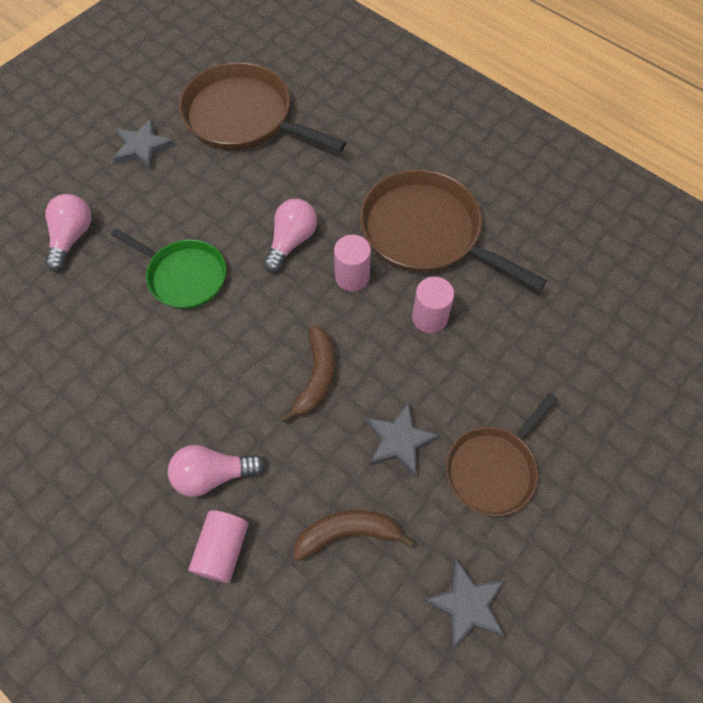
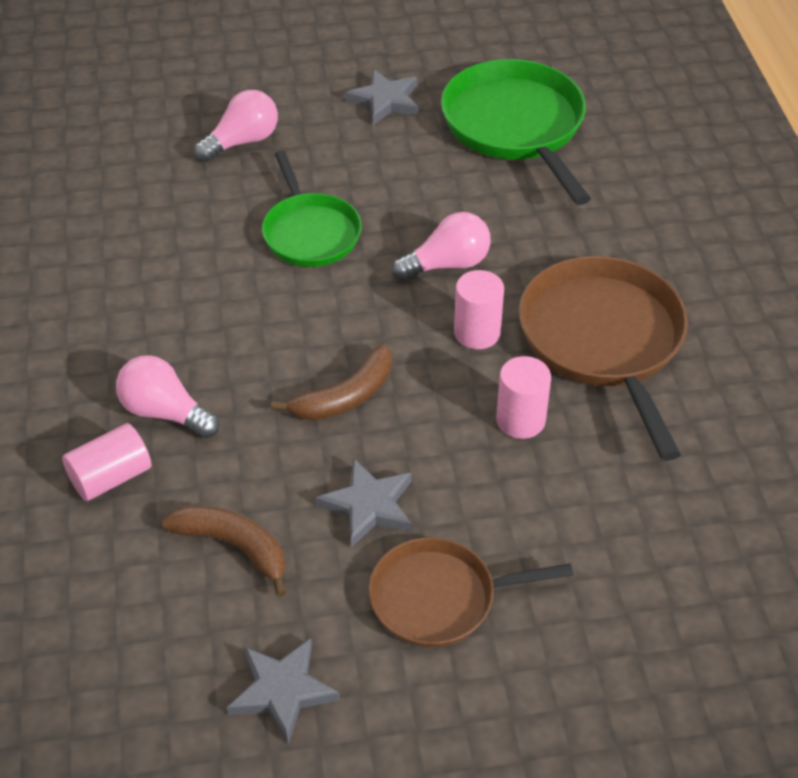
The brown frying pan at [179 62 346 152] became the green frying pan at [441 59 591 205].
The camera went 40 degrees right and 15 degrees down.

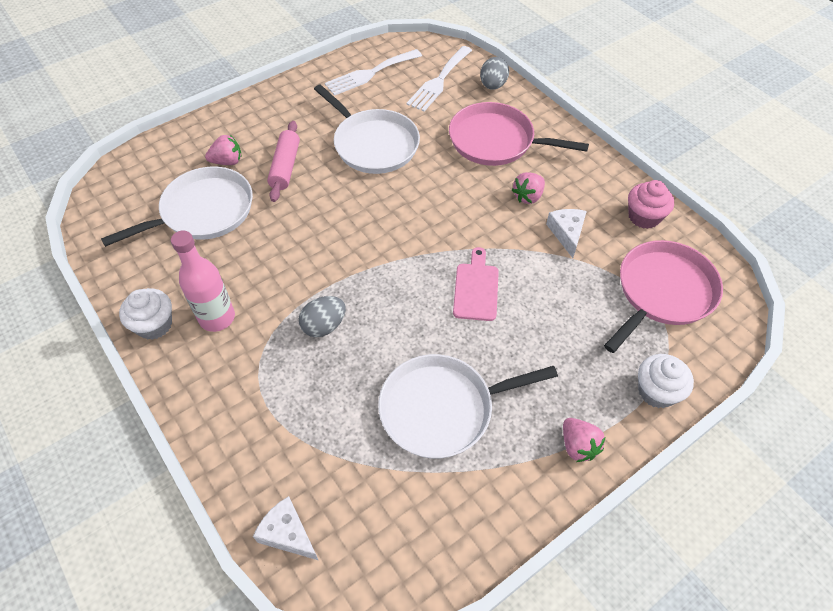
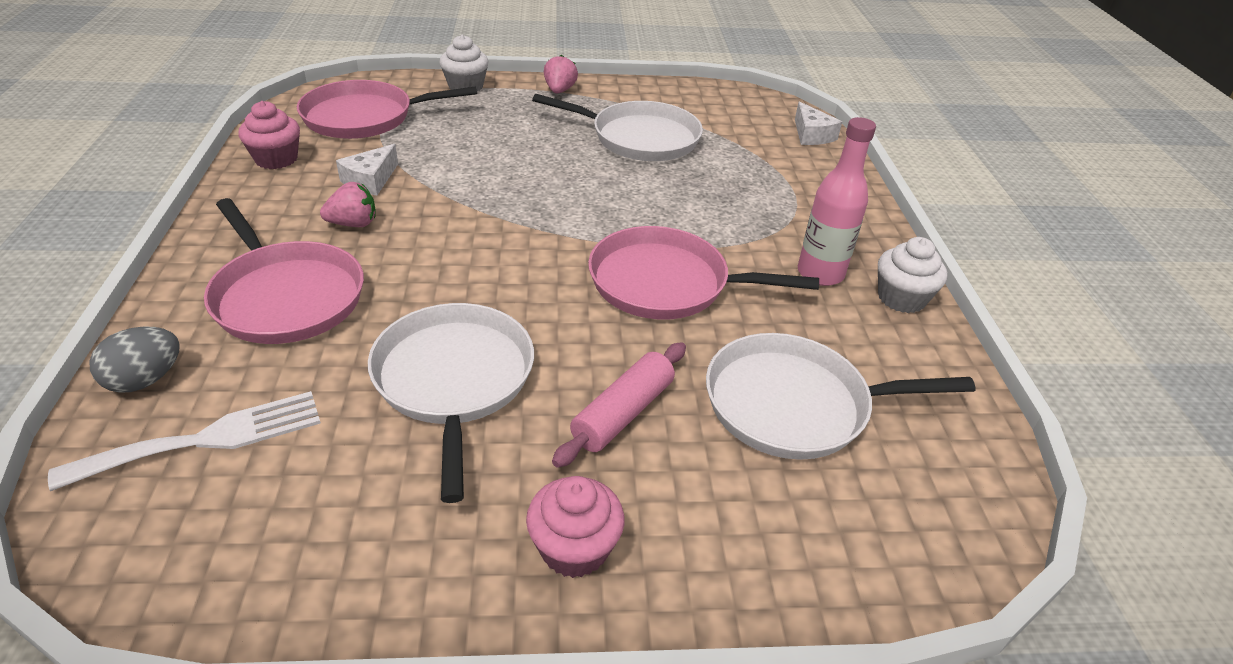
The rose-pink strawberry at [205 135 242 165] disappeared.
The ash-grey egg shape at [299 296 346 337] disappeared.
The pure white table fork at [325 49 422 96] disappeared.
The rose-pink cutting board at [453 247 499 321] disappeared.
The rose-pink muffin at [526 476 624 578] appeared.
The rose-pink frying pan at [588 226 819 319] appeared.
The camera went 150 degrees left and 15 degrees down.

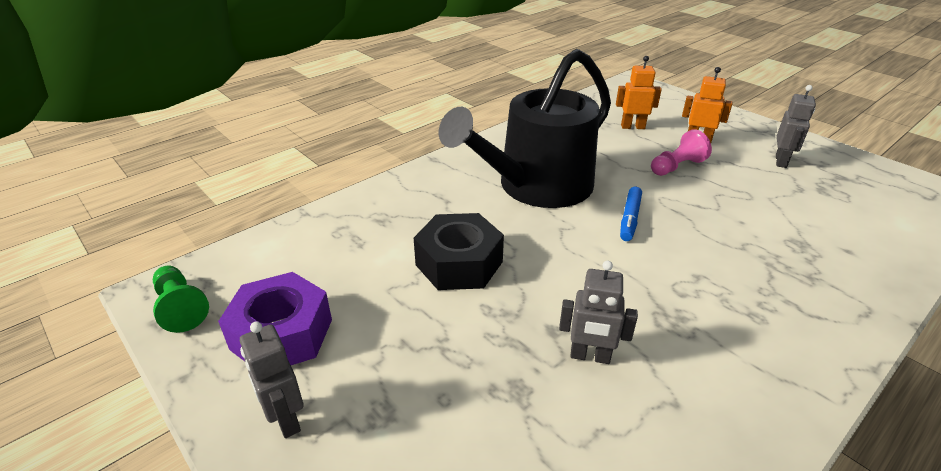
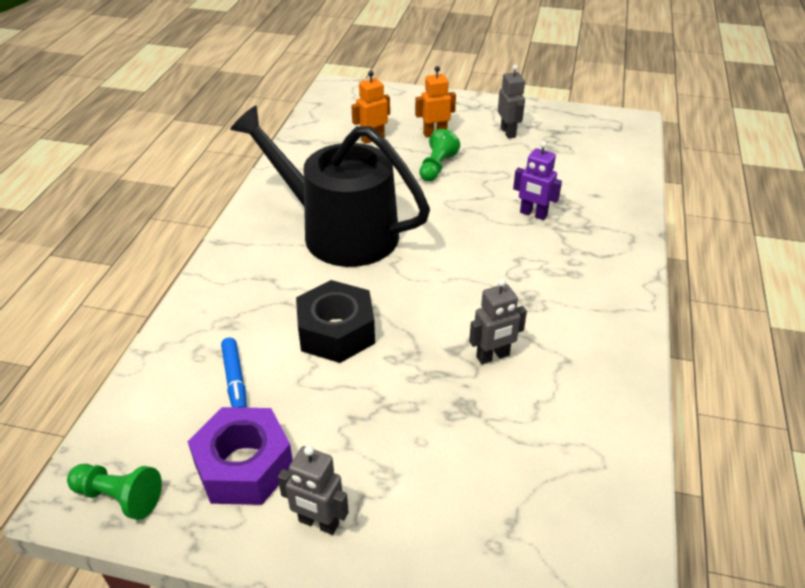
The royal purple robot at [513 141 562 220] appeared.
The cobalt marker moved from [620 187 642 241] to [221 337 247 408].
The rose-pink pawn at [651 129 712 176] became the green pawn at [419 129 460 181].
The black sprinkling can at [439 49 611 208] turned 105 degrees clockwise.
The camera went 35 degrees left and 5 degrees up.

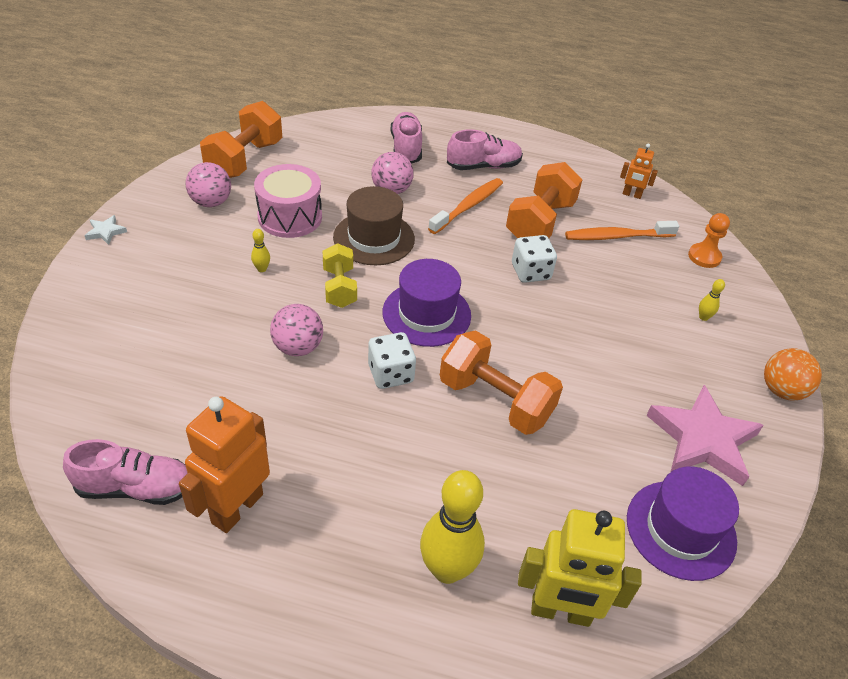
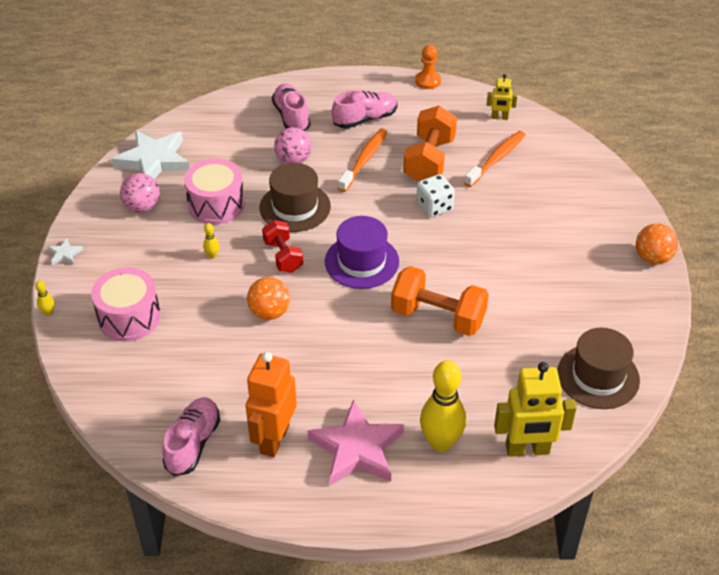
The pure white dice at [368 332 416 389] disappeared.
The rose-pink toy drum at [91 268 161 342] appeared.
The rose-pink five-pointed star moved from [646 385 764 486] to [308 399 404 486].
The orange-coloured pawn moved from [688 213 730 268] to [415 45 441 89].
The yellow tenpin moved from [699 279 725 321] to [35 280 55 316].
The orange-coloured free weight at [200 101 282 178] was replaced by the pure white five-pointed star at [112 130 190 179].
The rose-pink sphere at [270 304 323 356] became the orange-coloured sphere at [247 277 290 320].
The yellow free weight at [323 243 357 308] became the crimson free weight at [262 220 303 273].
The orange-coloured robot at [620 143 658 199] became the yellow robot at [487 74 517 120].
The royal purple hat at [627 467 739 581] became the brown hat at [557 328 640 409].
The rose-pink shoe at [63 439 188 505] turned 60 degrees counterclockwise.
The orange-coloured tooth brush at [565 221 679 240] turned 150 degrees clockwise.
The camera went 10 degrees left and 0 degrees up.

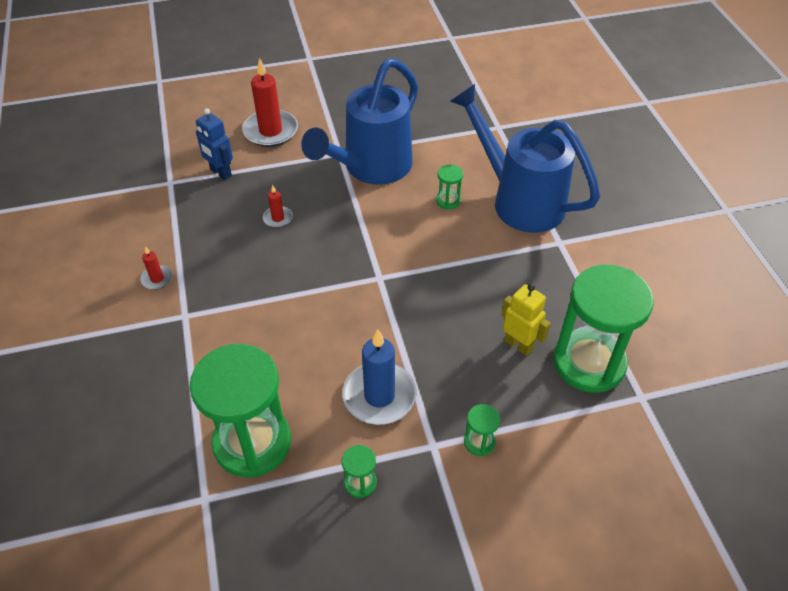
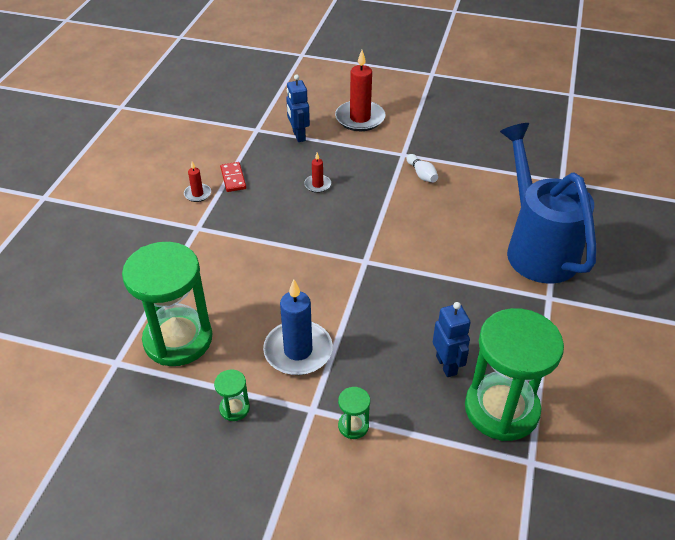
The green hourglass at [436 165 463 210] disappeared.
The crimson domino at [220 162 246 192] appeared.
The cobalt sprinkling can at [301 58 418 185] was replaced by the pure white tenpin at [407 154 438 182].
The yellow robot at [501 284 551 356] became the cobalt robot at [433 302 471 377].
The camera went 30 degrees right and 5 degrees down.

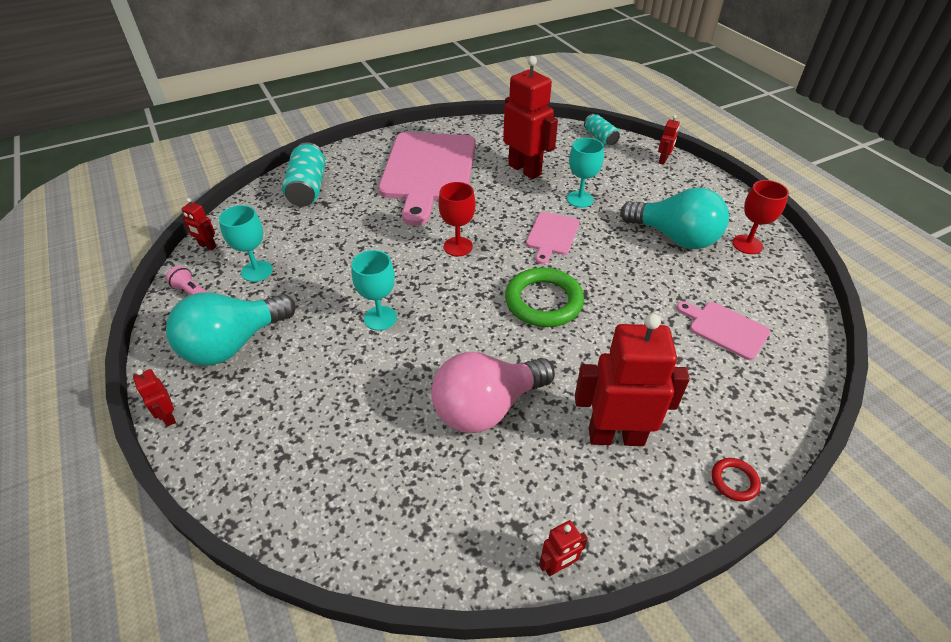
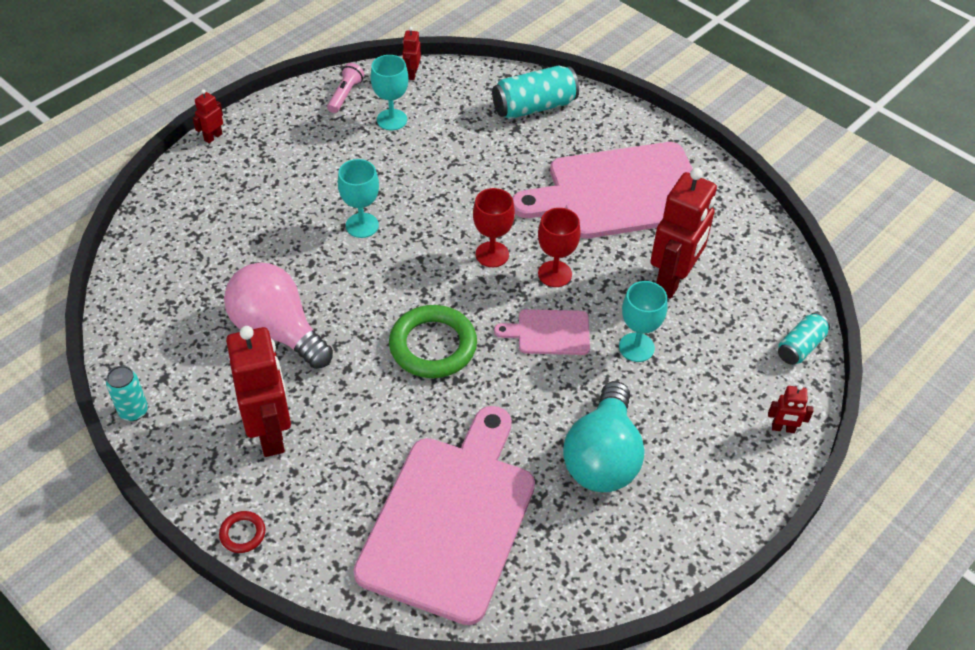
The turquoise bulb at [166 292 296 366] disappeared.
The crimson wine glass moved from [732 180 789 254] to [538 208 581 287].
The crimson robot at [539 520 588 577] was replaced by the turquoise soda can at [106 366 148 421].
The rose-pink cutting board at [676 301 771 360] changed to 2.22 times the size.
The camera went 70 degrees right and 5 degrees up.

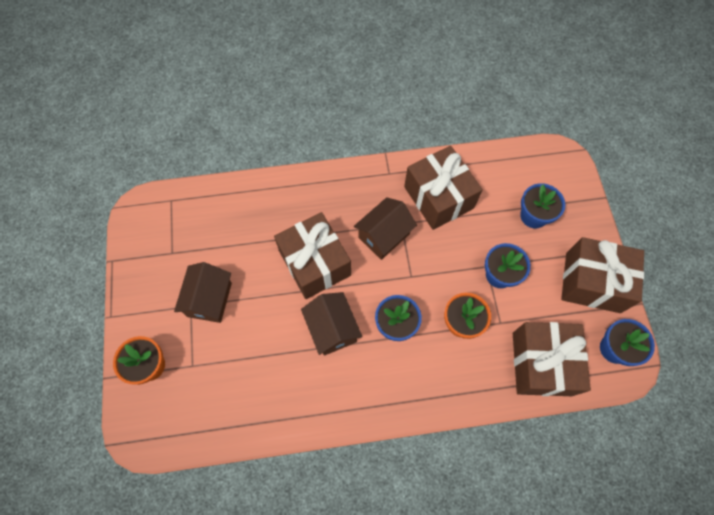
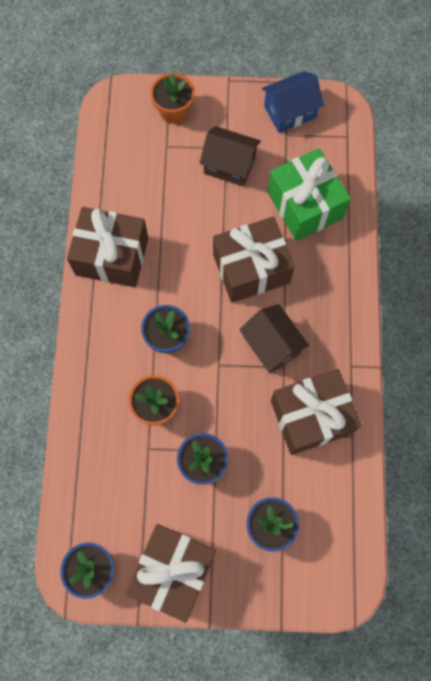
The brown toy house at [301 292 362 356] disappeared.
The cobalt toy house at [262 71 324 133] appeared.
The green gift at [267 148 351 241] appeared.
The brown gift moved from [513 322 591 396] to [67 207 149 287].
The camera went 100 degrees right and 5 degrees up.

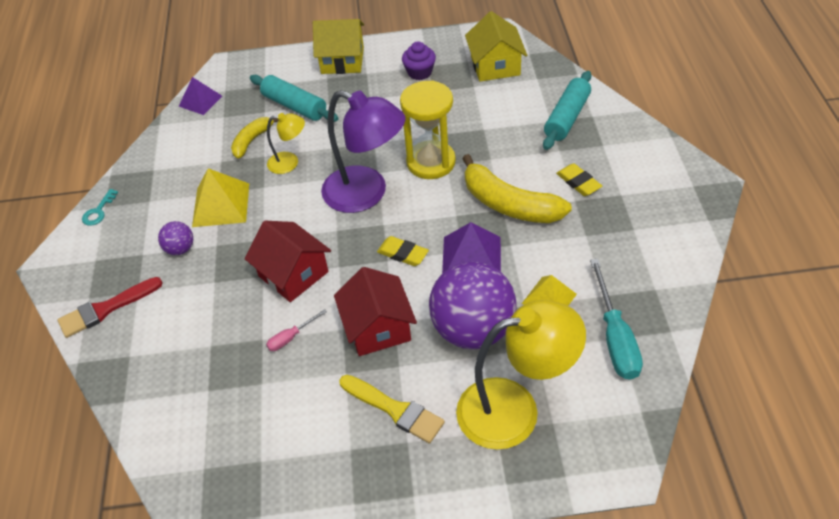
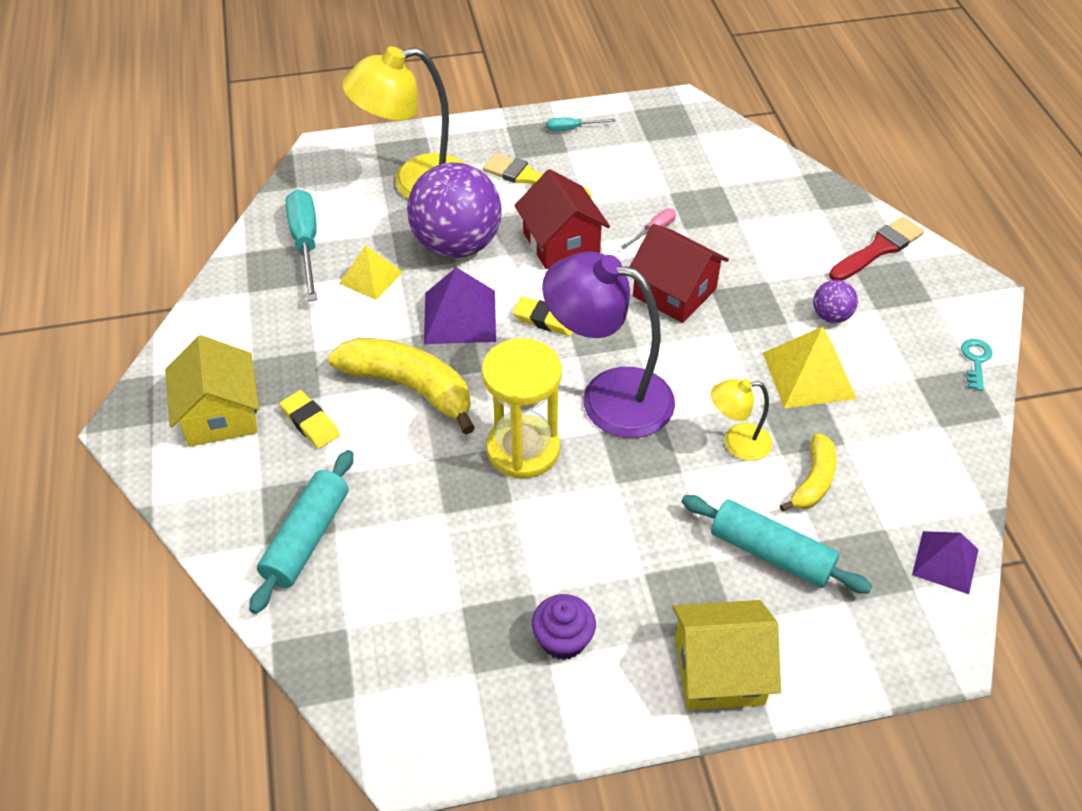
The turquoise screwdriver at [547 118 615 131] appeared.
The yellow toy house moved from [465 11 527 82] to [165 335 259 447].
The camera went 170 degrees right and 0 degrees up.

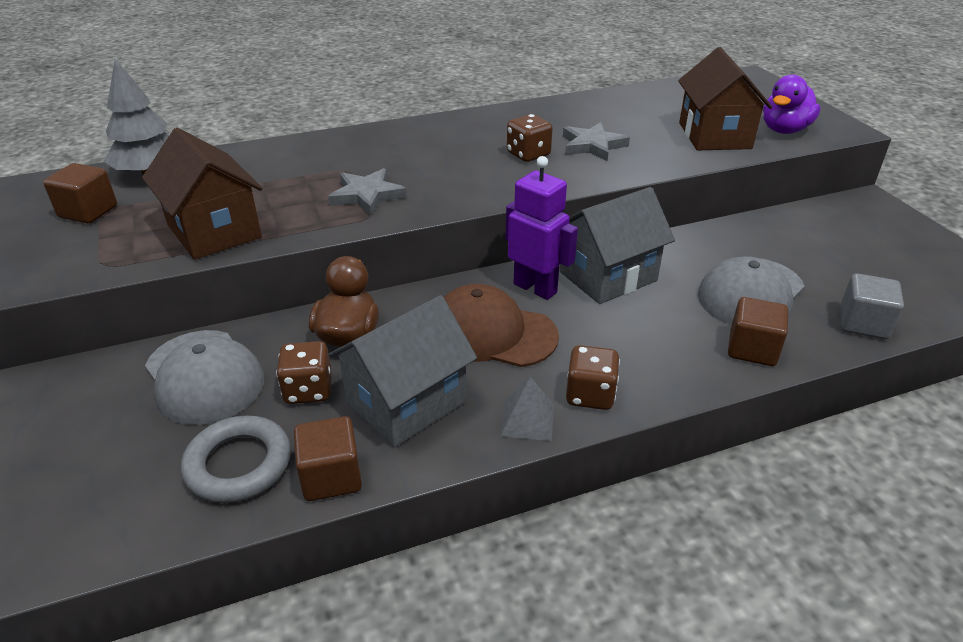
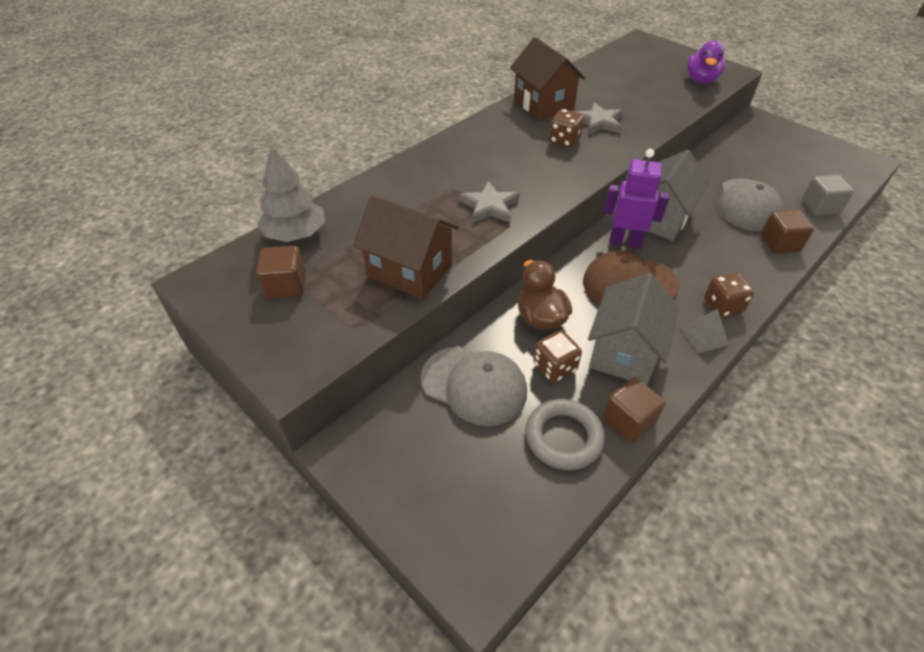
The brown toy house moved from [678 47 773 151] to [510 37 585 120].
The camera went 25 degrees left and 10 degrees up.

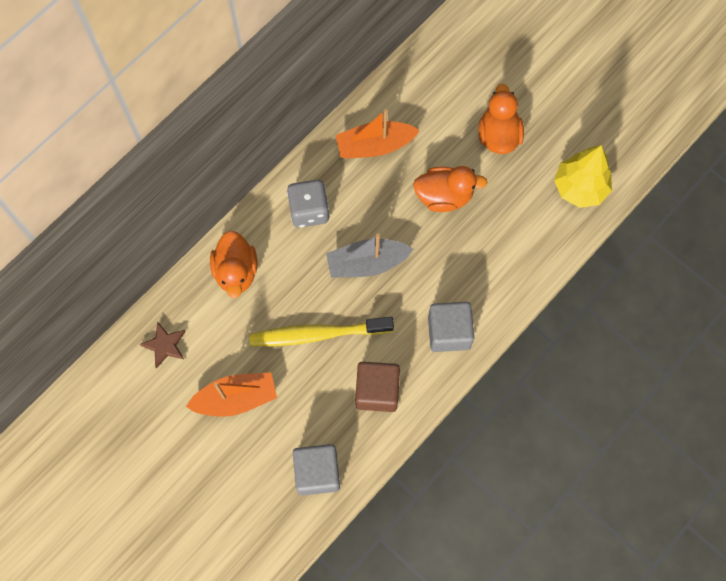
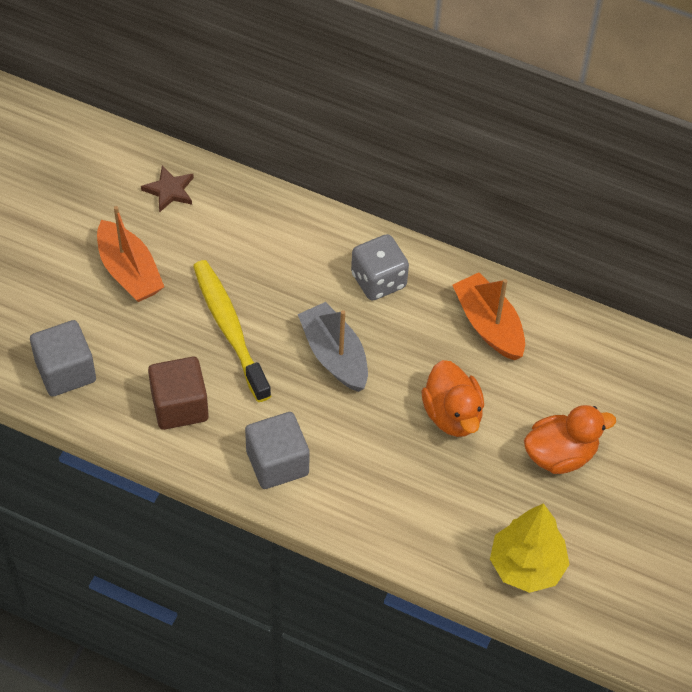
The orange-coloured rubber duck at [210 231 257 299] disappeared.
The camera went 70 degrees right and 15 degrees down.

